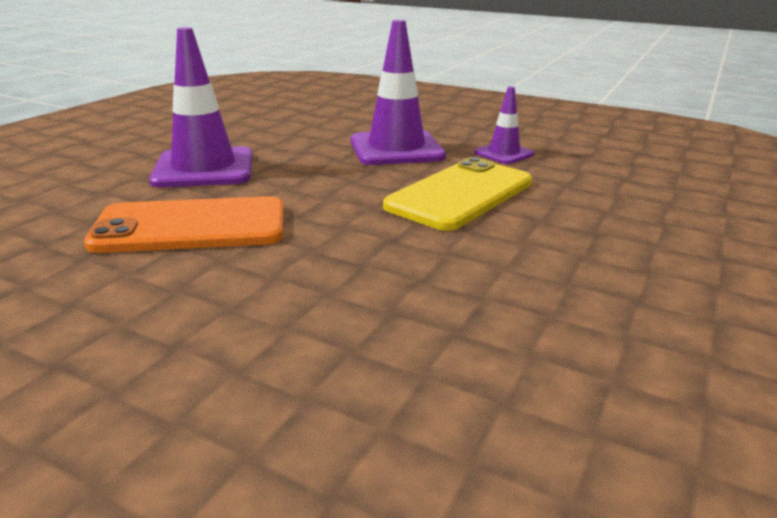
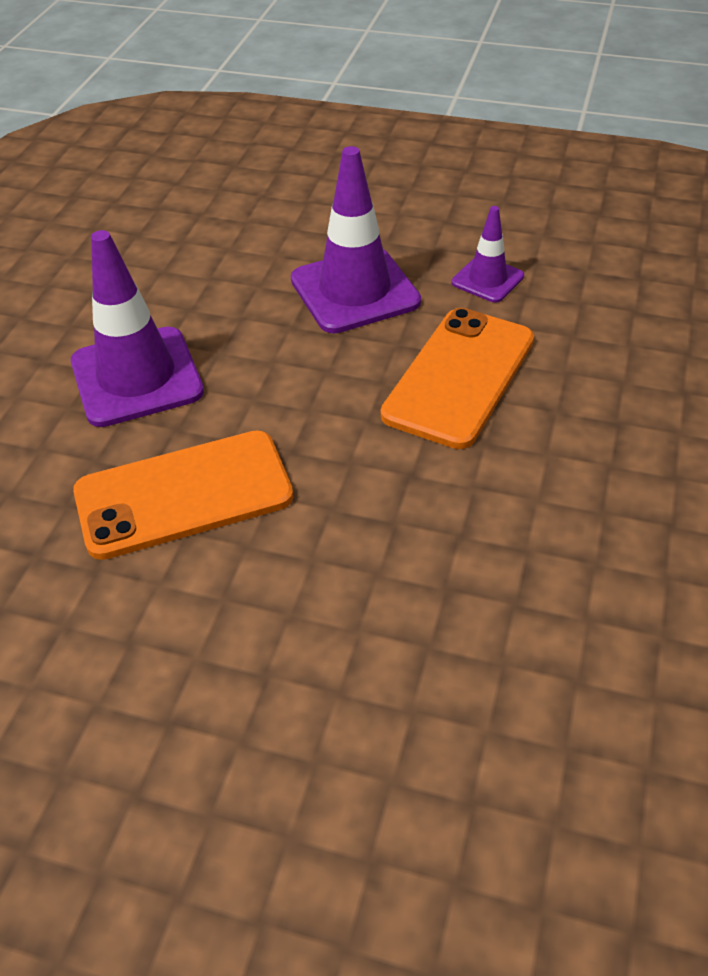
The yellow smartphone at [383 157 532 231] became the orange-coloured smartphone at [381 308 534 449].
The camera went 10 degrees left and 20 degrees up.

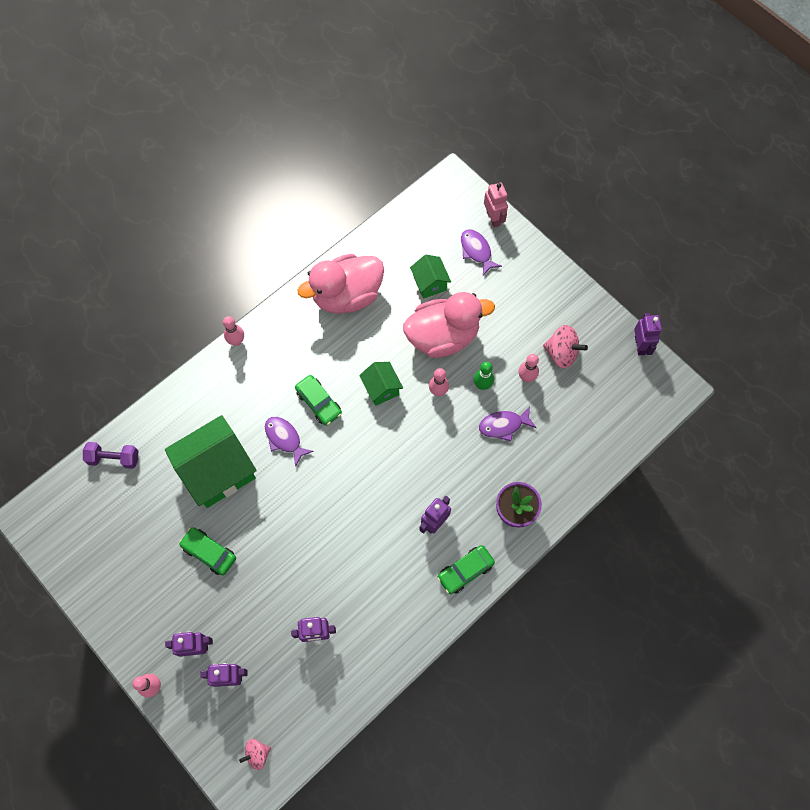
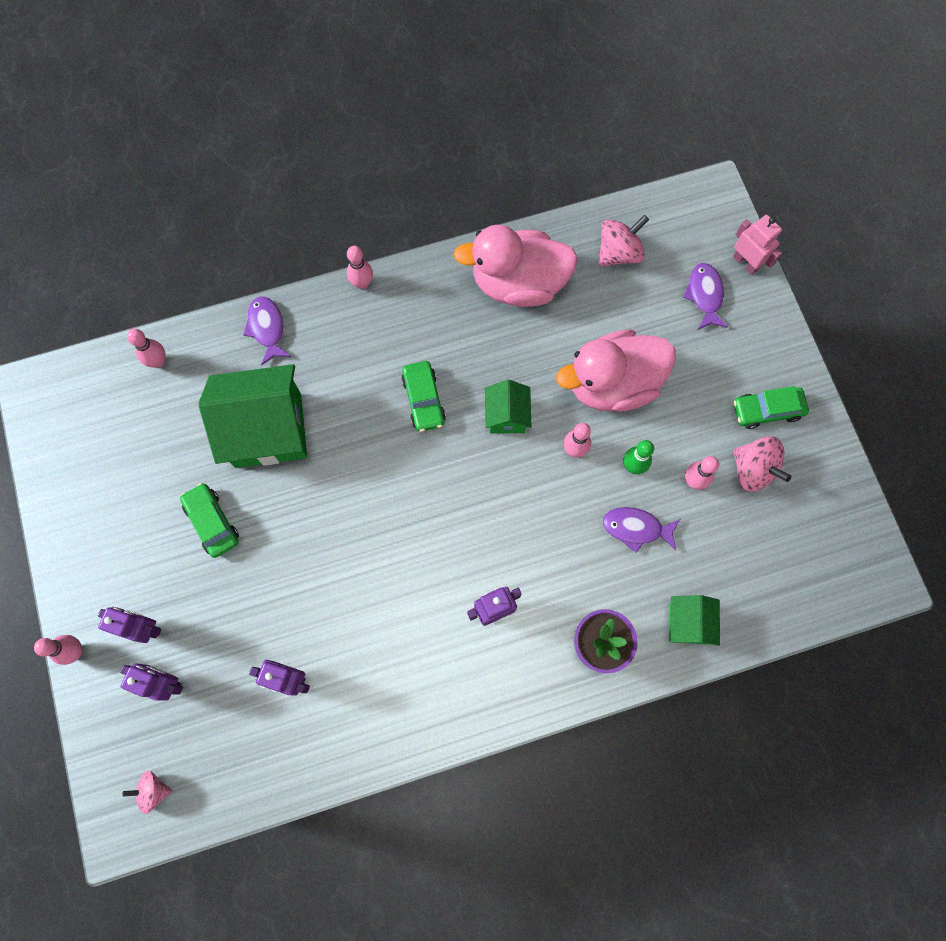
The royal purple robot at [634 313 662 355] disappeared.
The rose-pink spinning top at [599 215 649 266] appeared.
The royal purple fish figure moved from [265 417 314 467] to [243 296 291 365].
The green toy house moved from [410 255 451 299] to [670 595 720 646].
The green automobile moved from [437 545 495 594] to [734 386 809 429].
The royal purple free weight at [83 442 138 469] was replaced by the rose-pink tenpin at [127 329 165 368].
The rose-pink rubber duck at [403 292 495 358] turned 150 degrees clockwise.
The rose-pink robot at [484 182 508 228] turned 45 degrees counterclockwise.
The camera went 25 degrees right and 5 degrees up.

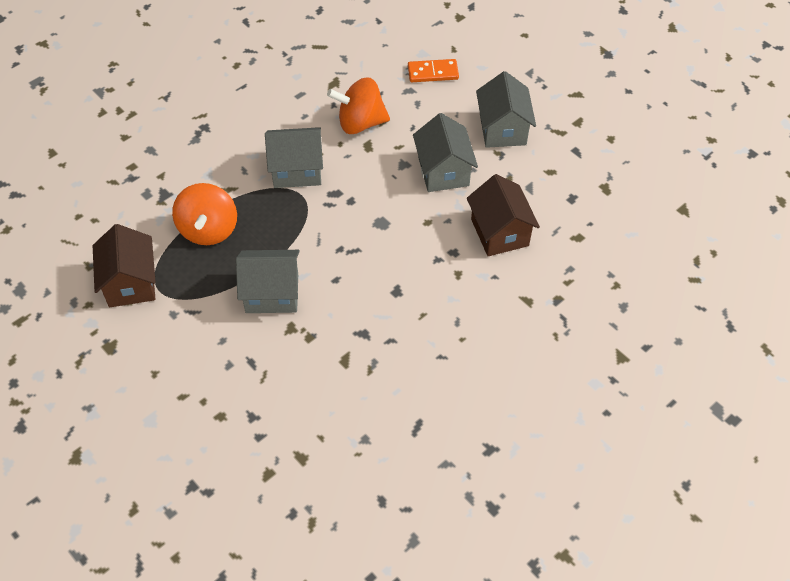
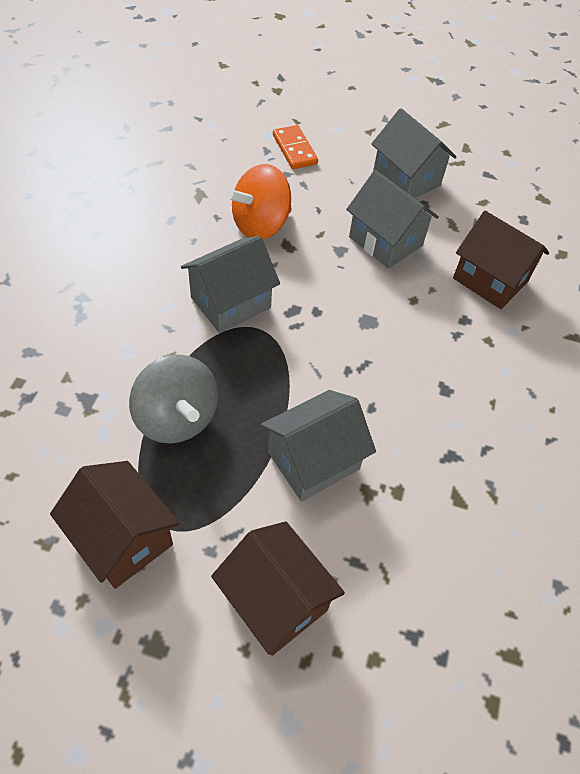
The brown toy house at [211 521 345 656] appeared.
The orange-coloured spinning top at [172 183 237 245] became the ash-grey spinning top at [129 355 218 444].
The orange-coloured domino at [408 59 459 82] turned 75 degrees counterclockwise.
The camera went 35 degrees left and 0 degrees up.

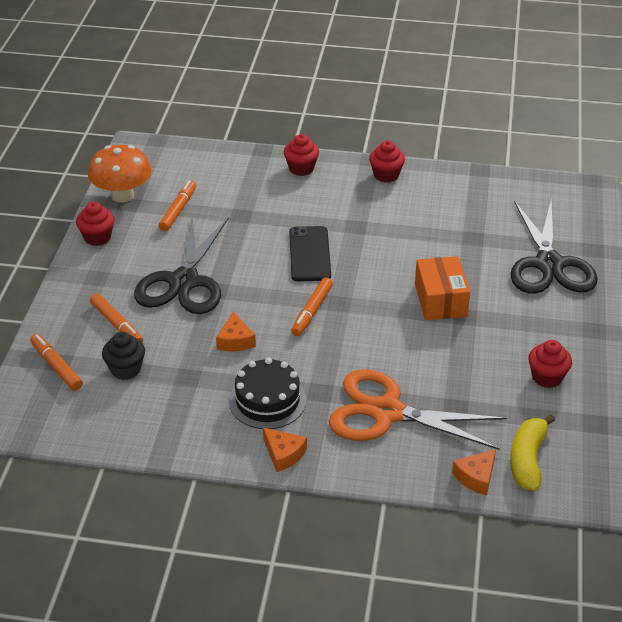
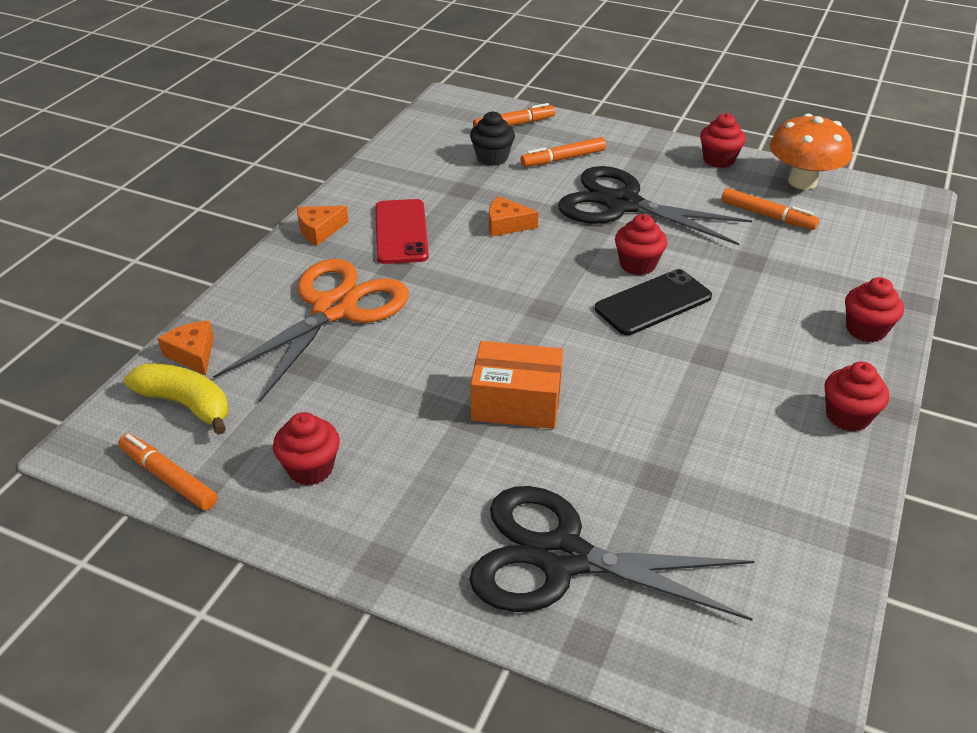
The crimson muffin at [615 214 667 275] appeared.
The orange-coloured marker moved from [291 277 333 336] to [118 434 217 510].
The black gateau at [229 358 306 429] was replaced by the crimson smartphone at [375 199 429 264].
The black smartphone at [289 226 331 281] turned 45 degrees counterclockwise.
The camera went 105 degrees right and 0 degrees up.

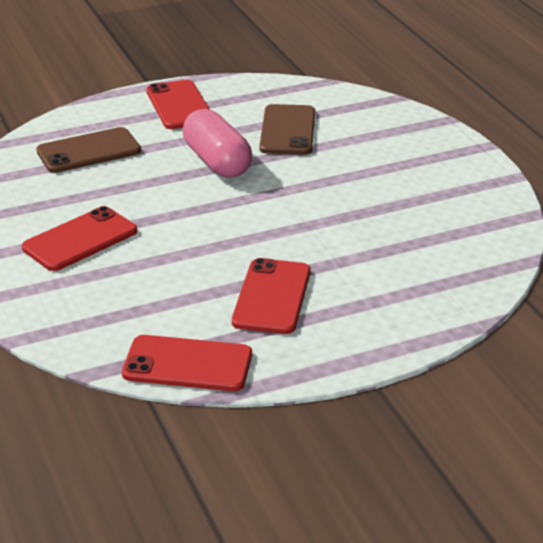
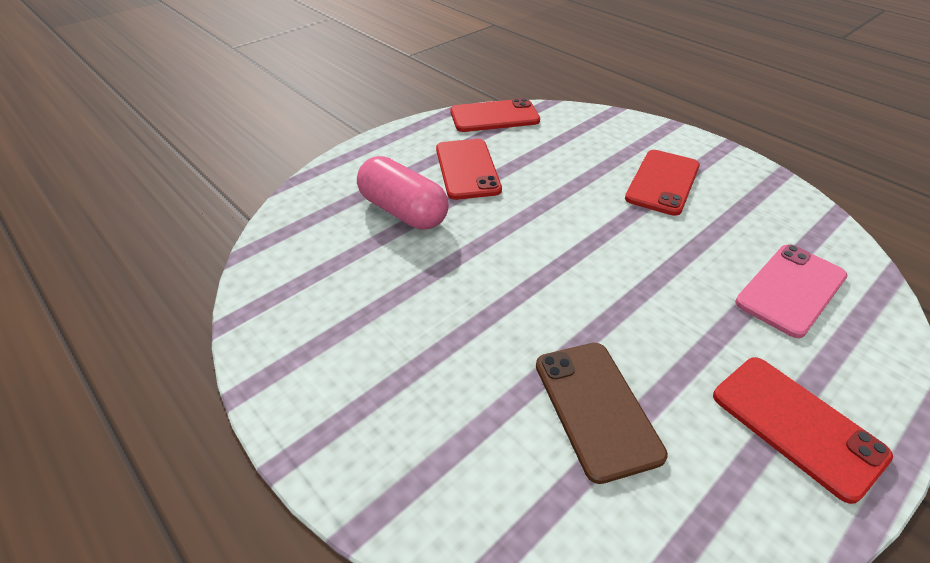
The rose-pink pill shape moved from [183 109 252 178] to [357 156 449 230].
The brown smartphone at [36 127 141 173] became the rose-pink smartphone at [735 245 847 338].
The camera went 160 degrees right and 10 degrees up.

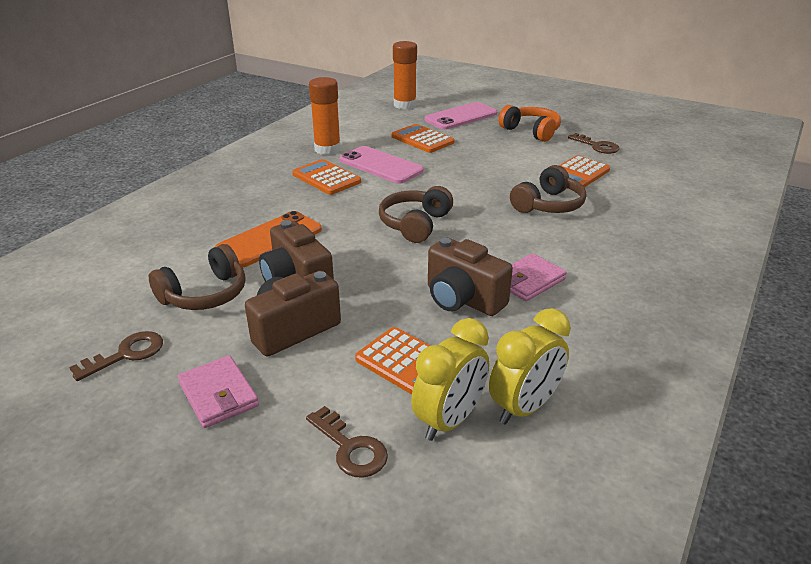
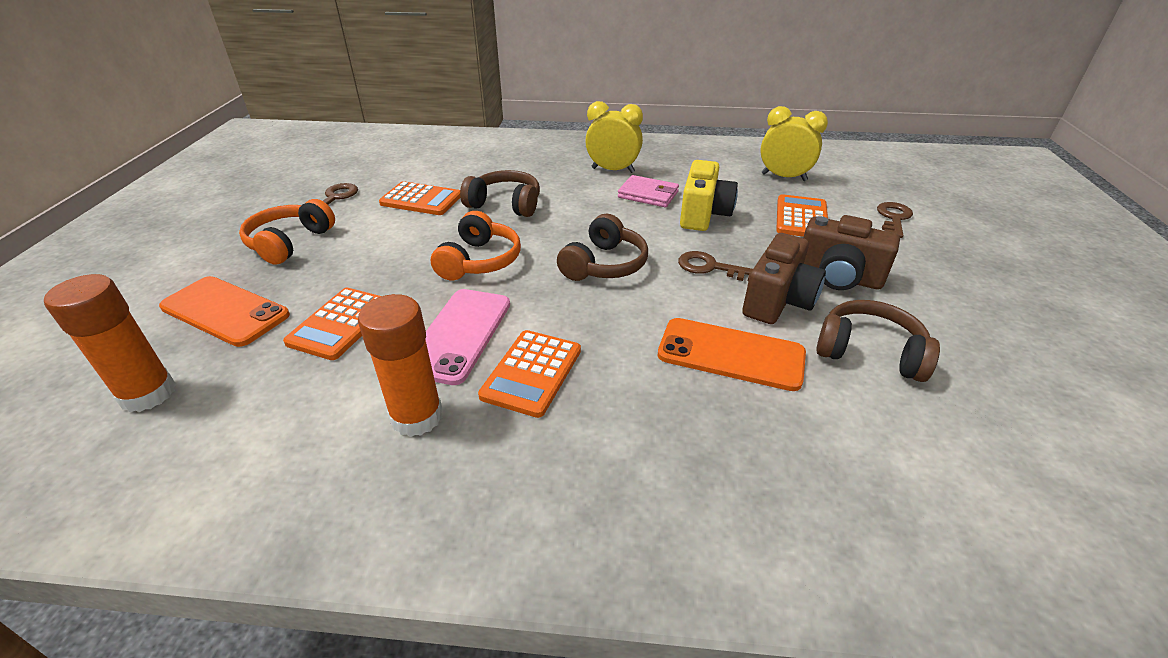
The rose-pink card wallet at [178 355 259 428] disappeared.
The orange-coloured headset at [431 211 521 281] appeared.
The brown key moved from [69 331 163 381] to [678 251 753 281].
The yellow bedside clock moved from [411 318 489 441] to [585 101 643 173].
The rose-pink smartphone at [424 102 498 130] became the orange-coloured smartphone at [159 276 290 347].
The brown camera at [428 238 513 316] became the yellow camera at [680 160 738 231].
The brown headset at [379 186 453 243] turned 60 degrees counterclockwise.
The camera went 115 degrees left and 5 degrees up.

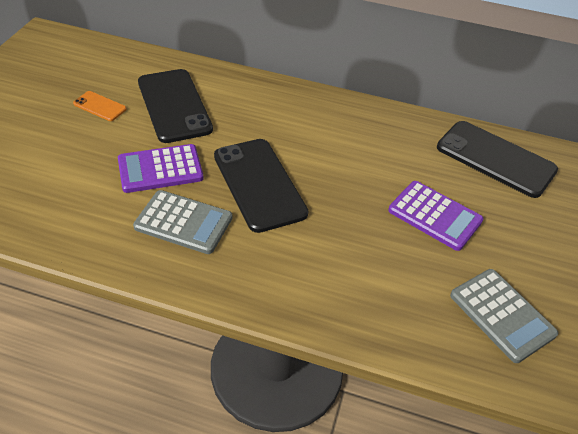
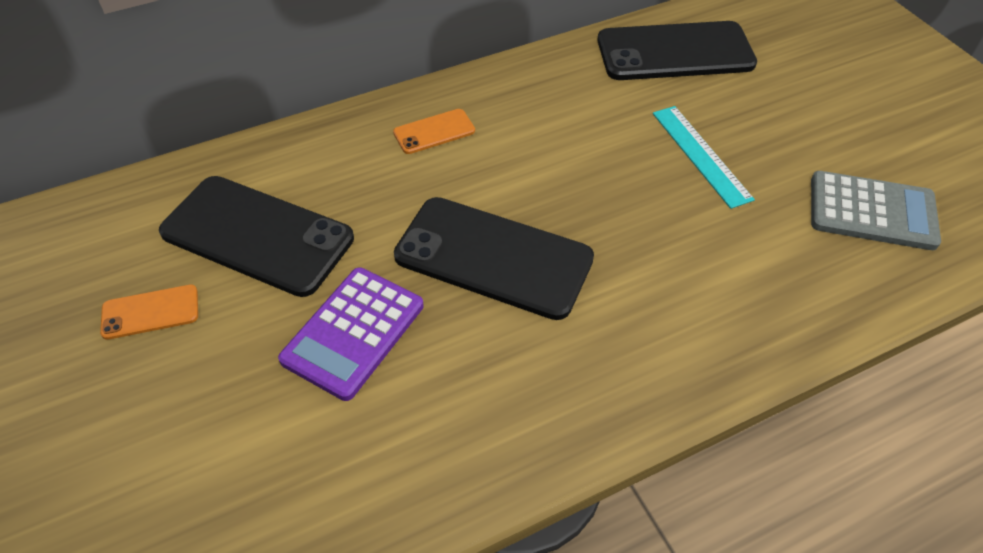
The ash-grey calculator at [133 190 232 254] disappeared.
The orange-coloured smartphone at [393 109 475 154] appeared.
The royal purple calculator at [388 181 484 251] was replaced by the turquoise ruler at [653 106 755 209].
The camera went 40 degrees left and 5 degrees up.

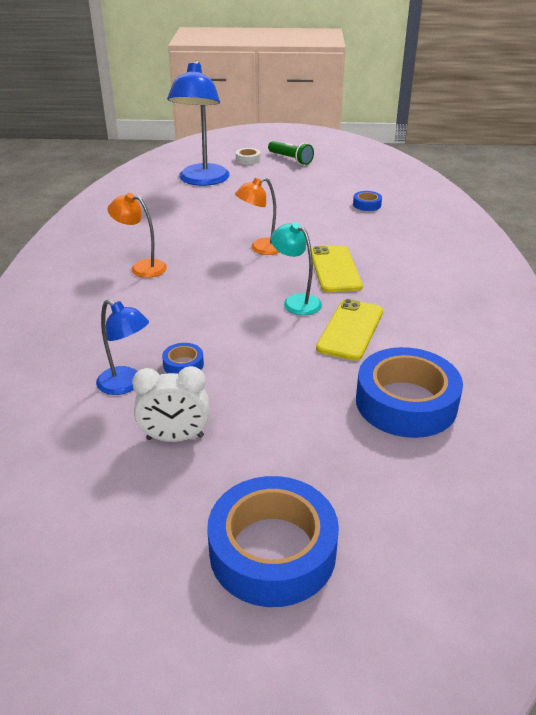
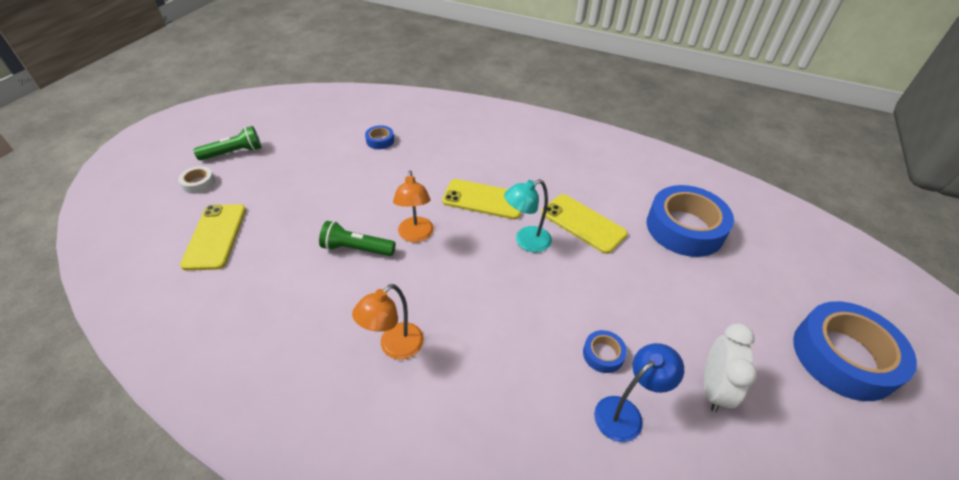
The green pocket torch at [319 221 396 256] appeared.
The cobalt desk lamp at [167 60 230 186] was replaced by the yellow smartphone at [180 204 246 270].
The camera went 70 degrees left and 10 degrees up.

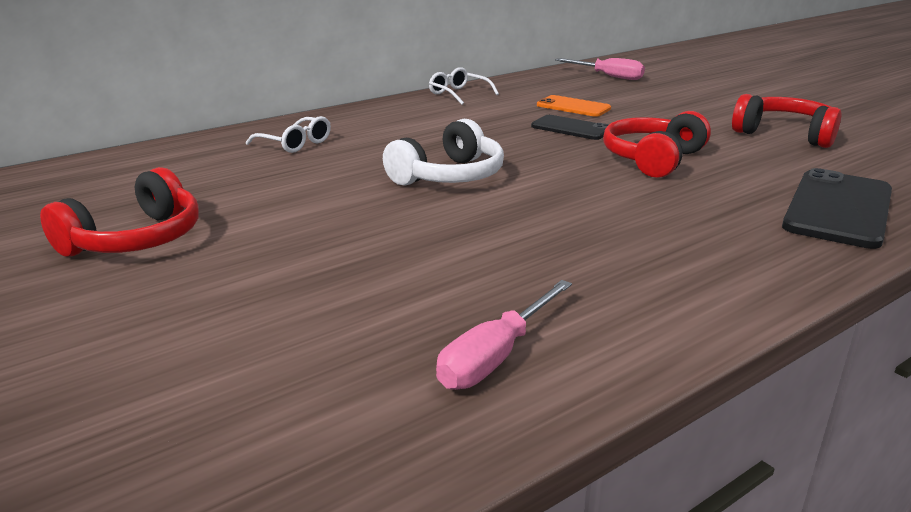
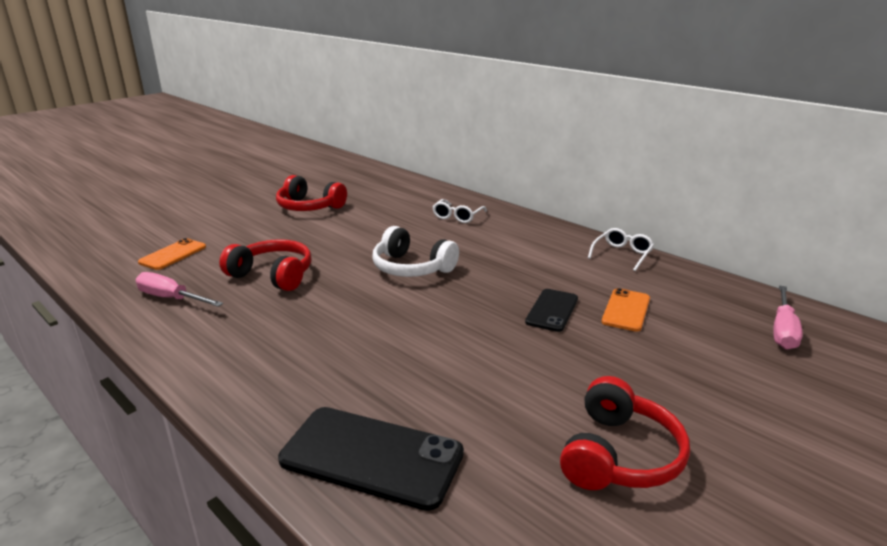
The orange-coloured smartphone at [138 238 206 270] appeared.
The crimson headset moved from [603 111 711 178] to [219 239 311 291].
The camera went 80 degrees right and 0 degrees up.

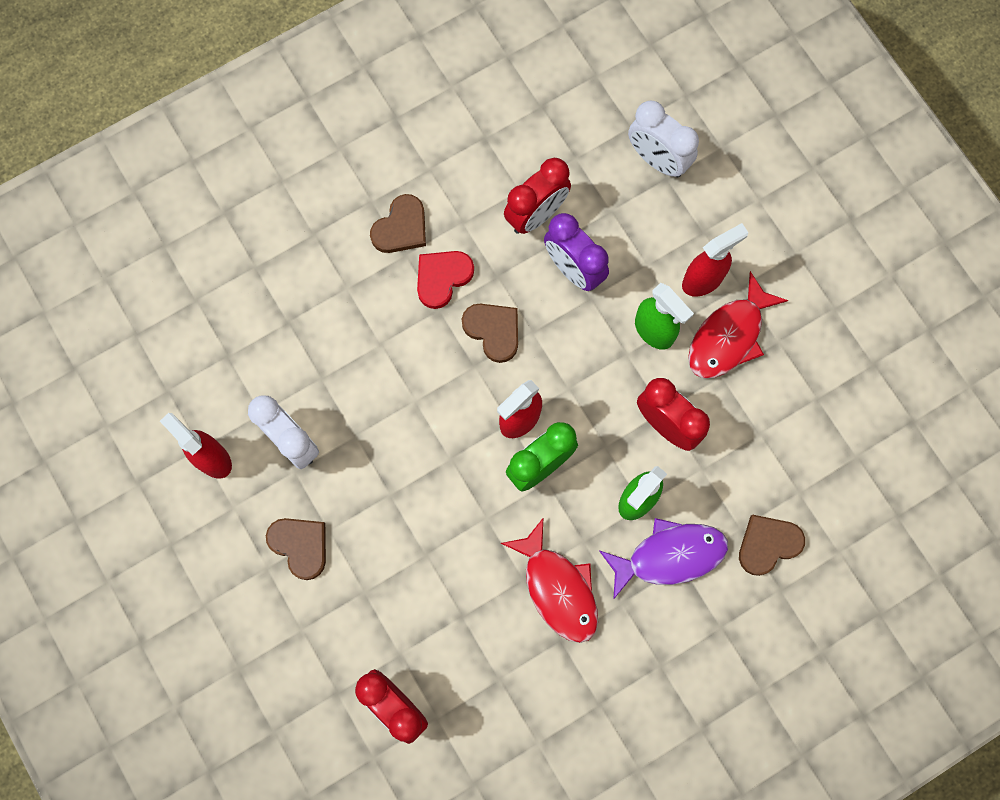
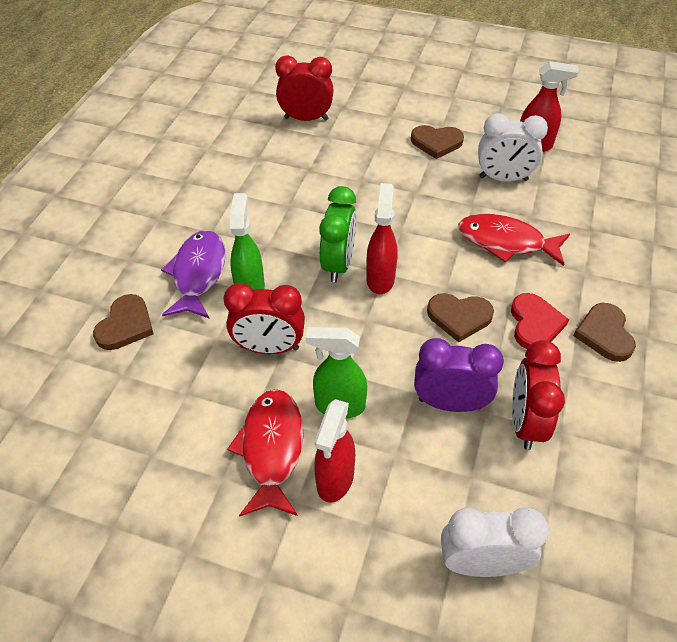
The crimson fish figure moved from [501 517 598 643] to [458 214 570 266].
The royal purple fish figure at [599 518 728 600] turned 150 degrees clockwise.
The camera went 140 degrees right and 25 degrees down.

